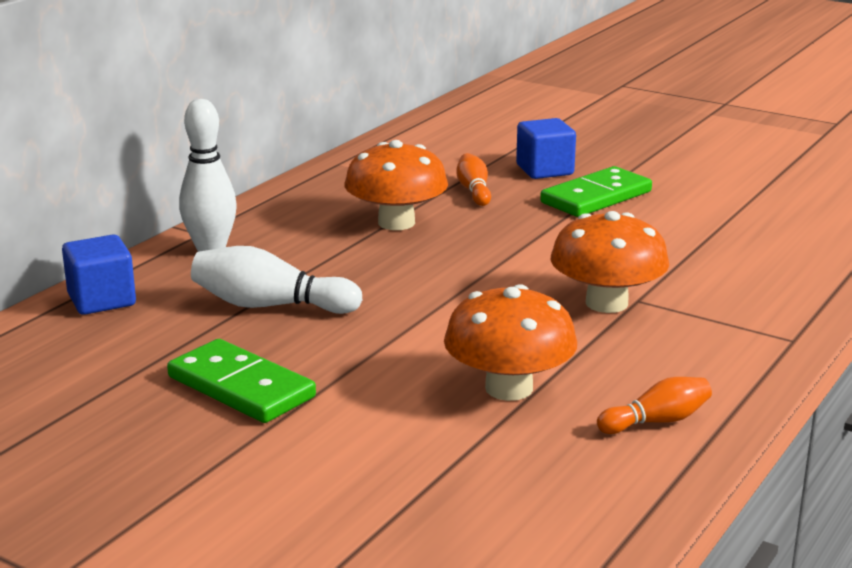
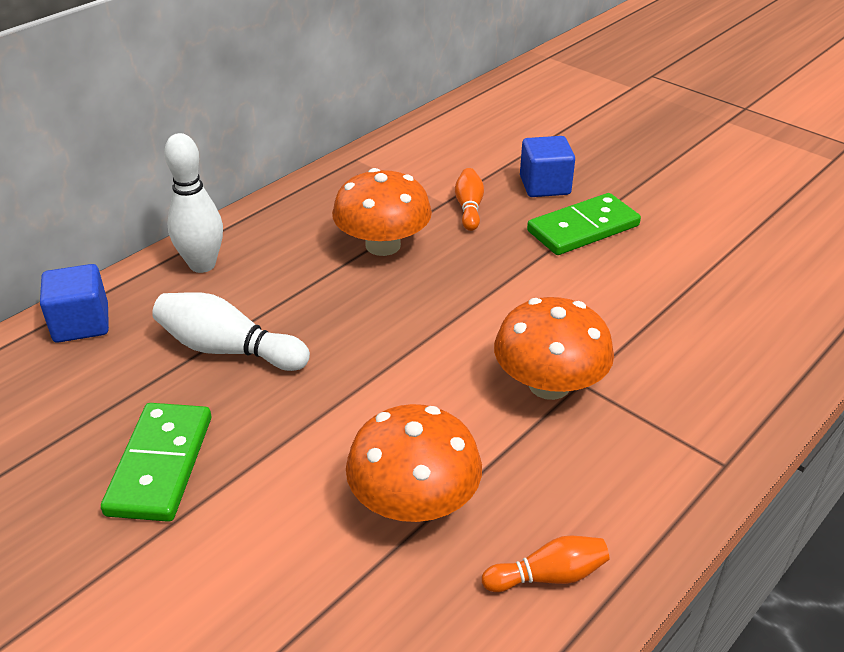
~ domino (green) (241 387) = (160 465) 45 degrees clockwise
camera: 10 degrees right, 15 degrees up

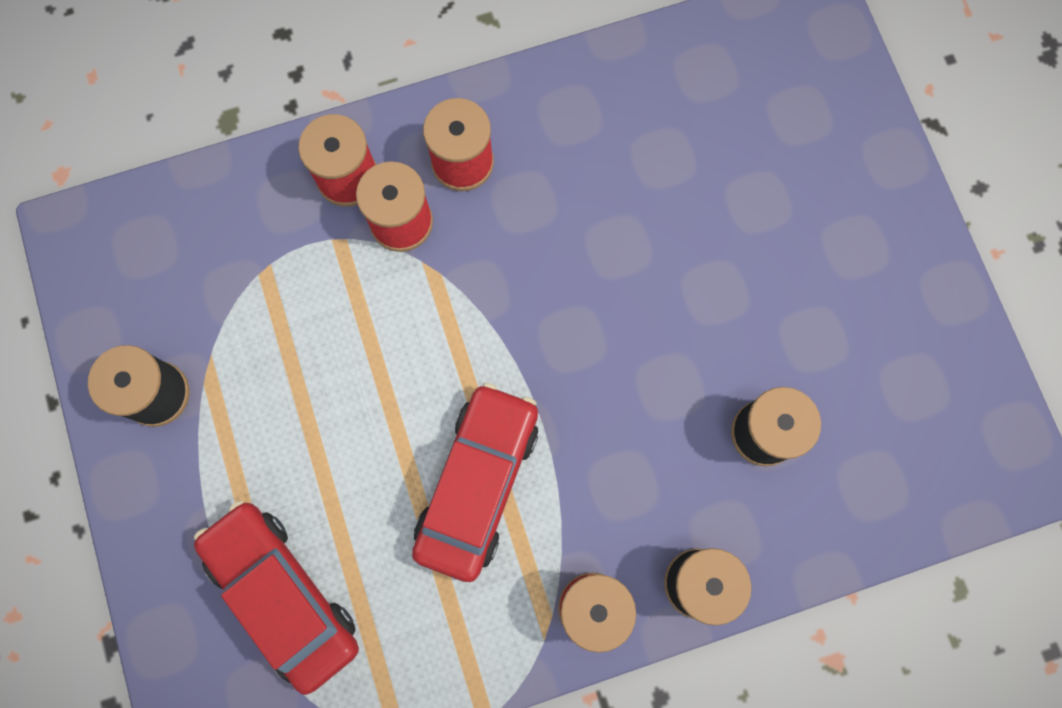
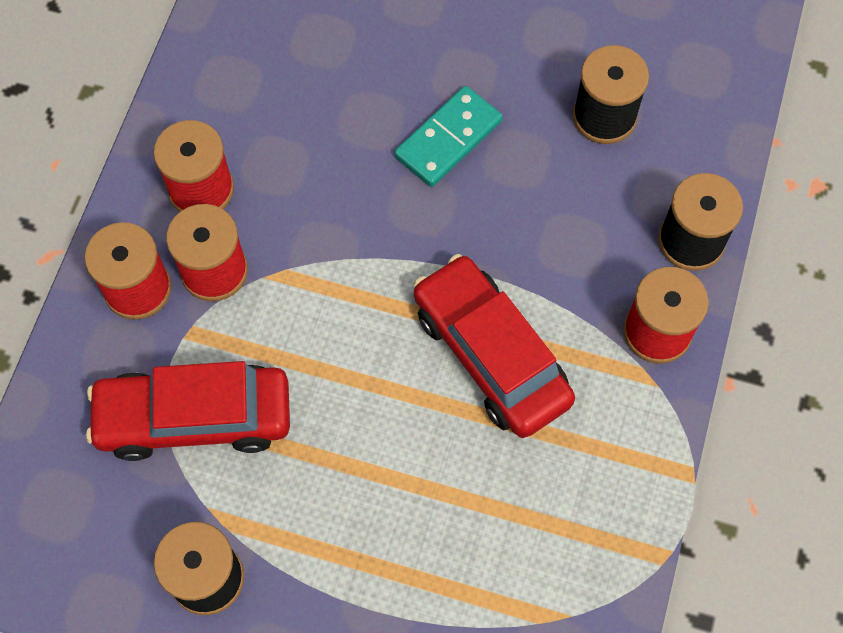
~ car (red) (283 594) to (194 418)
+ domino (turquoise) (448 139)
camera: 55 degrees left, 10 degrees down

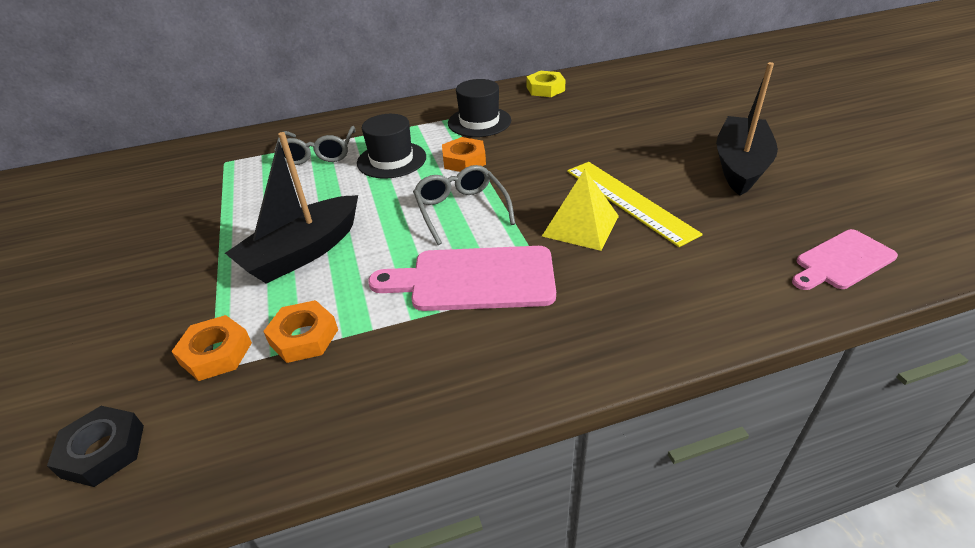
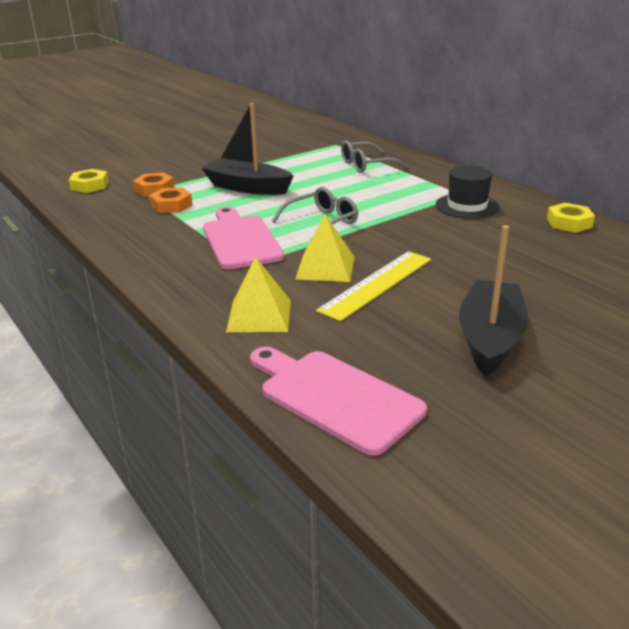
~ nut (black) (103 451) to nut (yellow) (90 185)
- hat (black) (391 160)
- nut (orange) (464 160)
~ boat (black) (740 166) = (490 338) 75 degrees counterclockwise
~ cutting board (pink) (842 261) = (335 397) x1.57
+ pyramid (yellow) (259 315)
camera: 70 degrees right, 10 degrees down

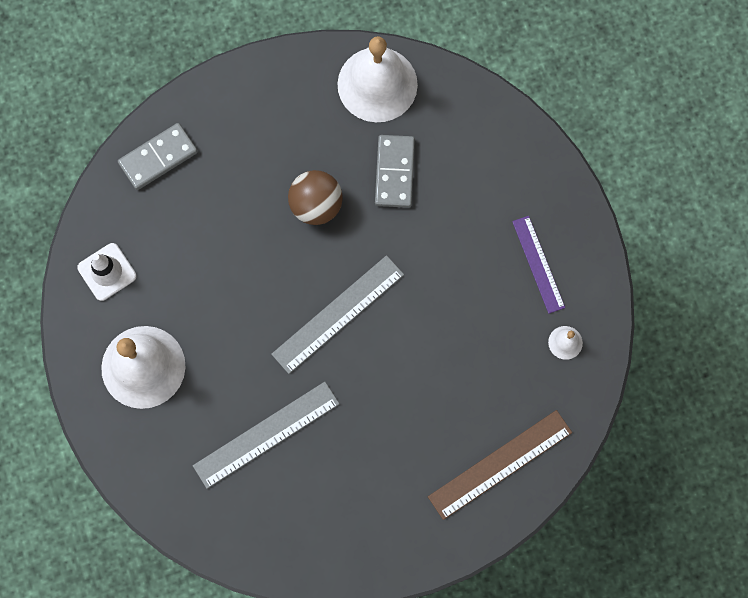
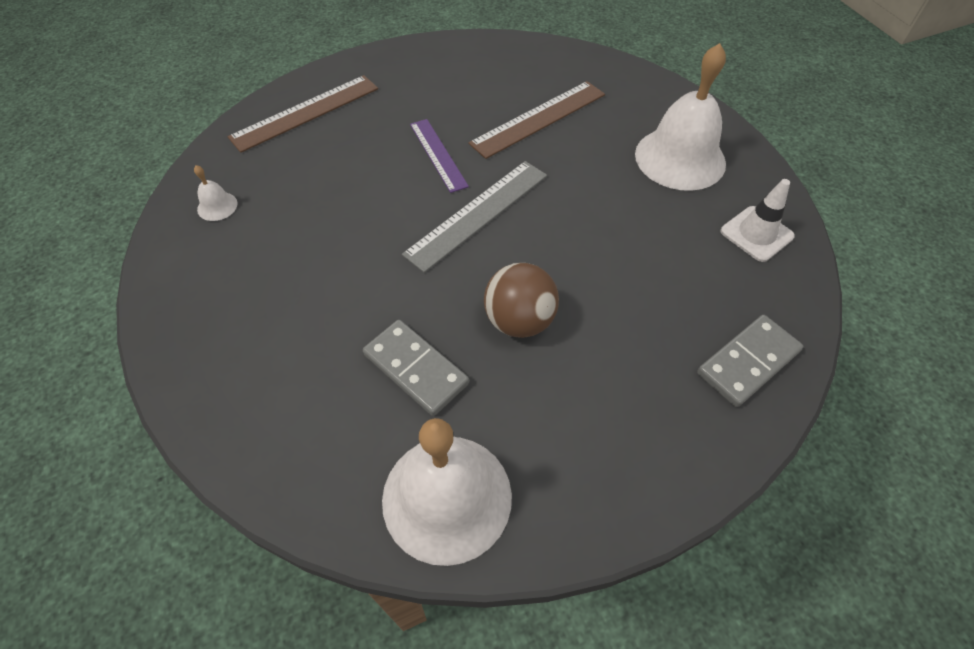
~ ruler (grey) (266 434) to ruler (brown) (538 118)
~ domino (grey) (394 172) = (416 369) 45 degrees counterclockwise
~ ruler (purple) (538 264) to (438 154)
camera: 175 degrees right, 20 degrees down

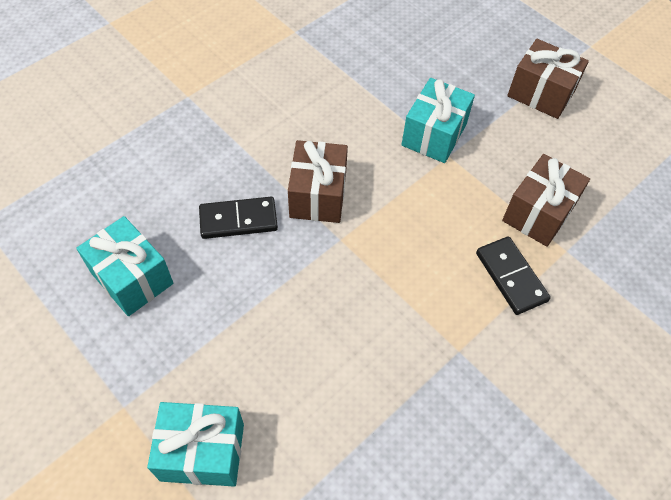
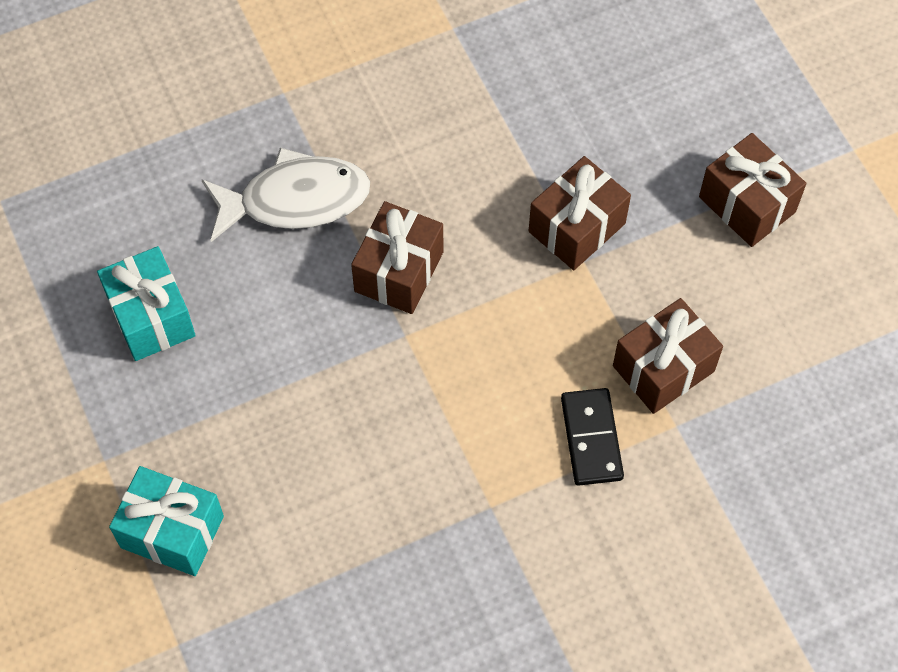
- domino (black) (238 220)
~ gift (turquoise) (434 135) to gift (brown) (576 227)
+ fish (white) (295 200)
camera: 20 degrees right, 5 degrees up

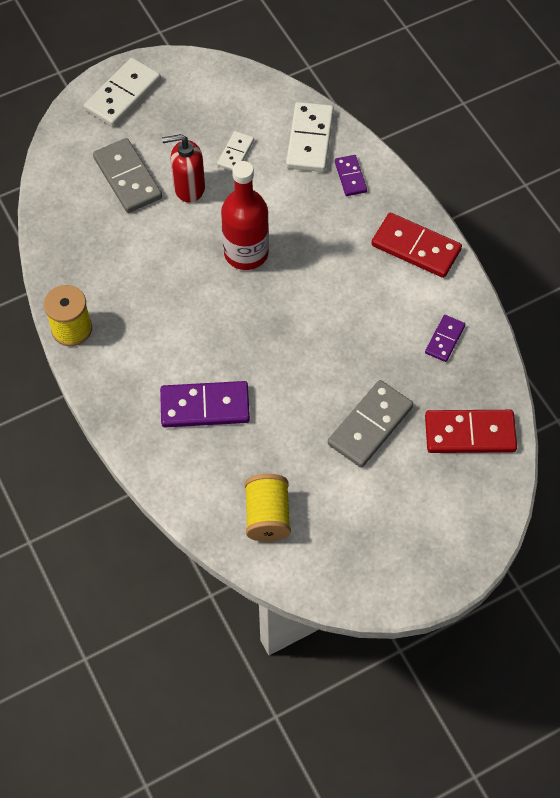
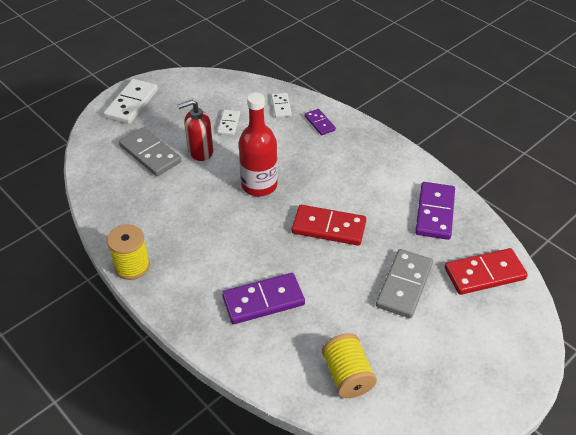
~ domino (white) (310 139) = (281 106) x0.56
~ domino (red) (415 248) to (328 227)
~ domino (purple) (444 339) = (434 212) x1.78
camera: 15 degrees left, 15 degrees down

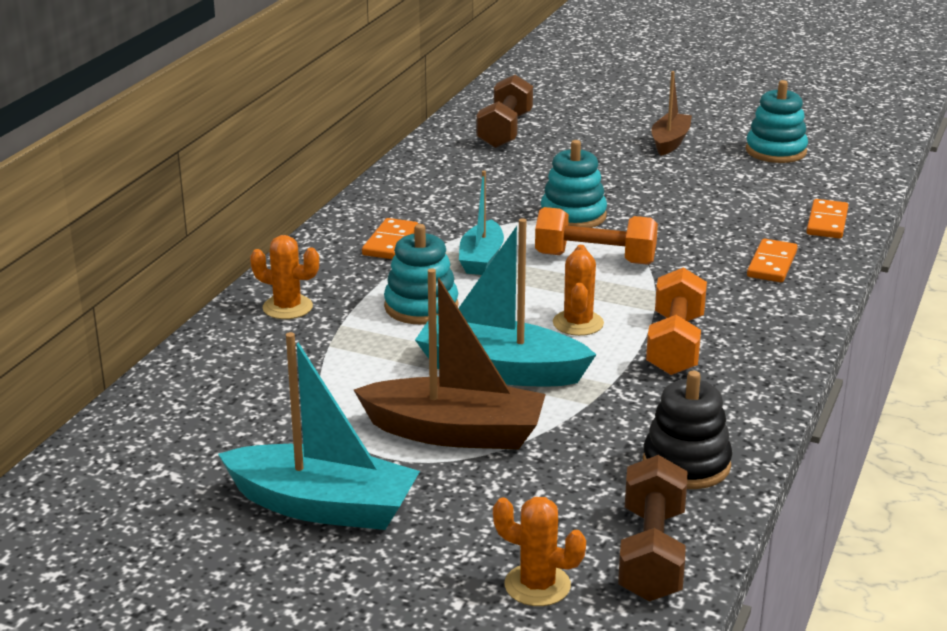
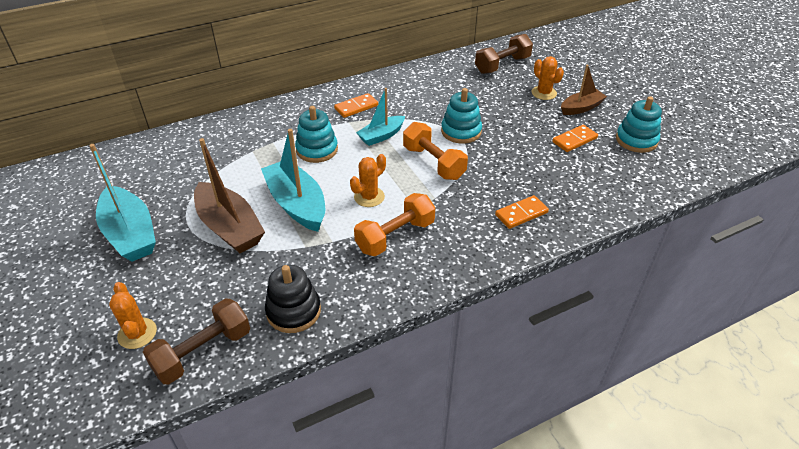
~ cactus (orange) (287 307) to (544 93)
~ domino (orange) (827 222) to (574 140)
camera: 40 degrees right, 15 degrees up

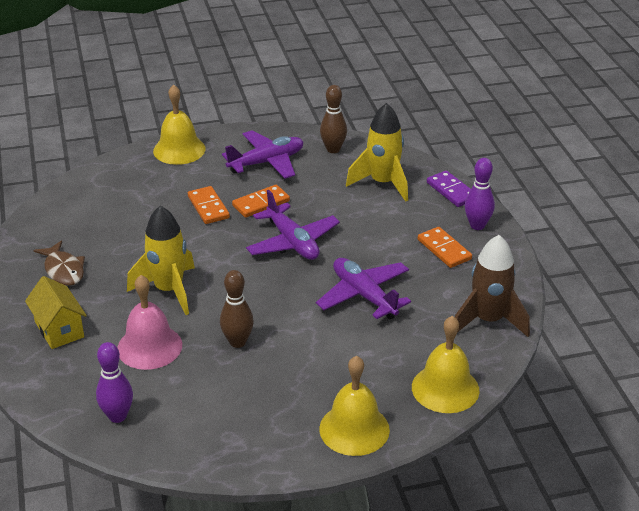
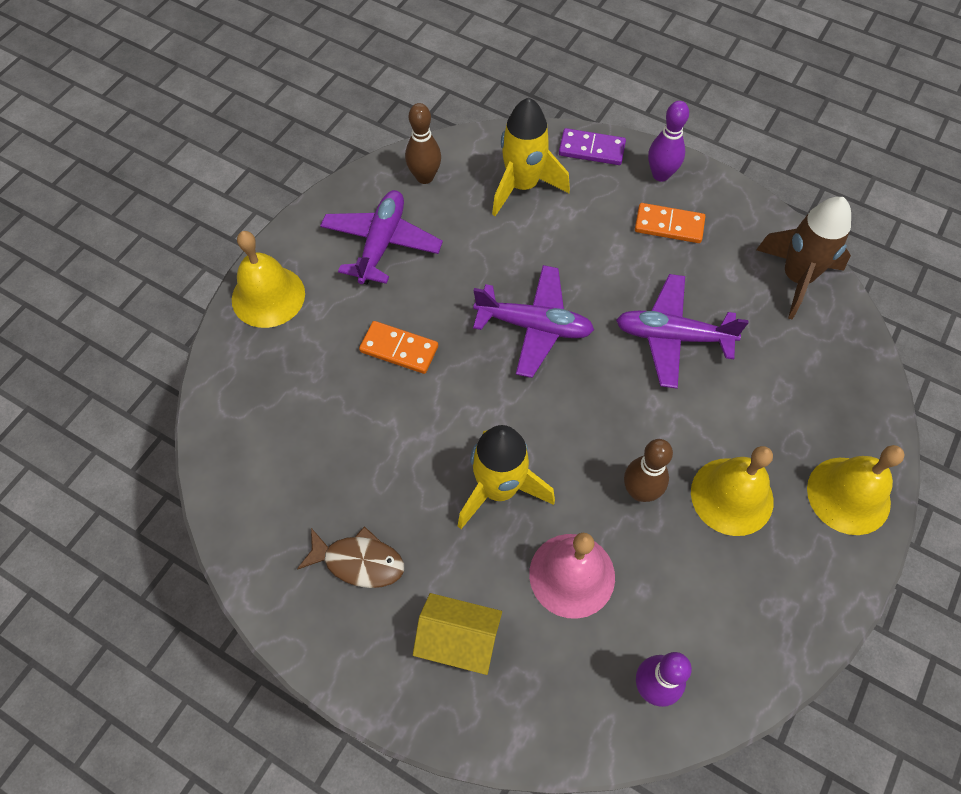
- domino (orange) (261 203)
~ bell (yellow) (445 388) to (732 496)
camera: 45 degrees left, 25 degrees up

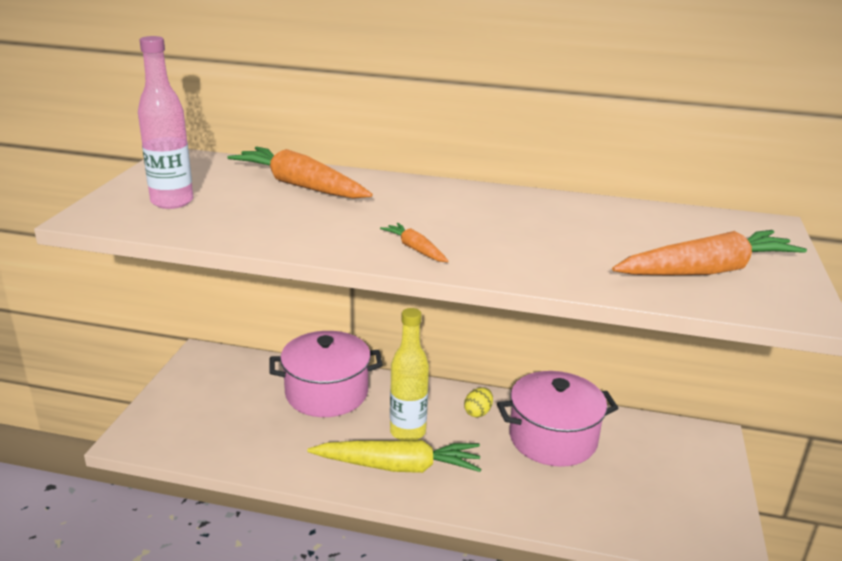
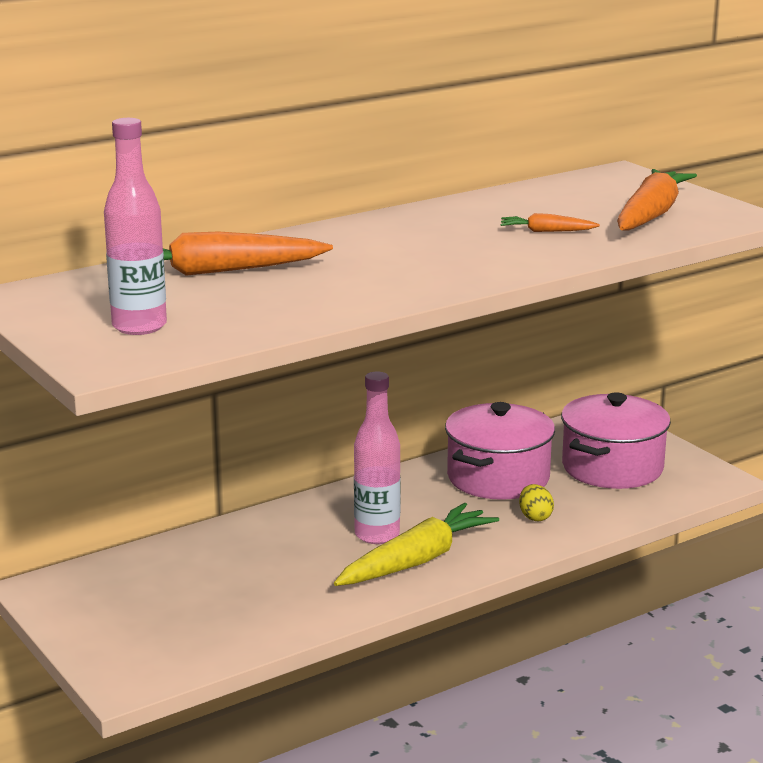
~ pot (pink) (326 393) to (612 467)
~ carrot (orange) (415 249) to (546 231)
~ bottle (yellow) (407 432) to bottle (pink) (377 535)
~ egg (yellow) (478 412) to (535 517)
camera: 45 degrees left, 5 degrees down

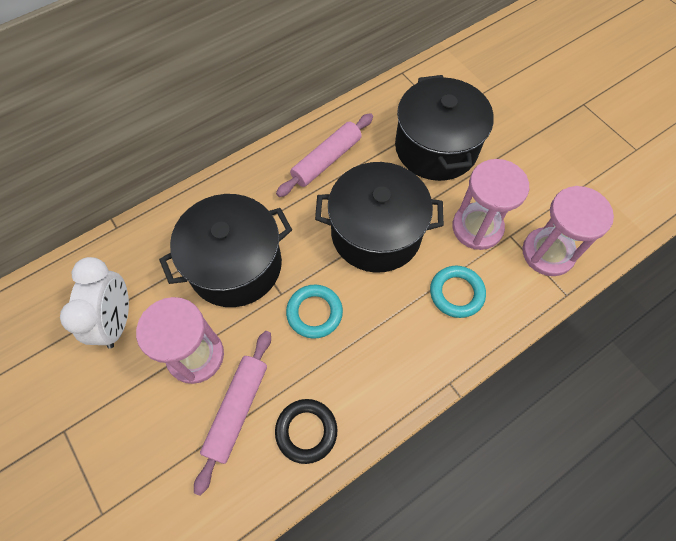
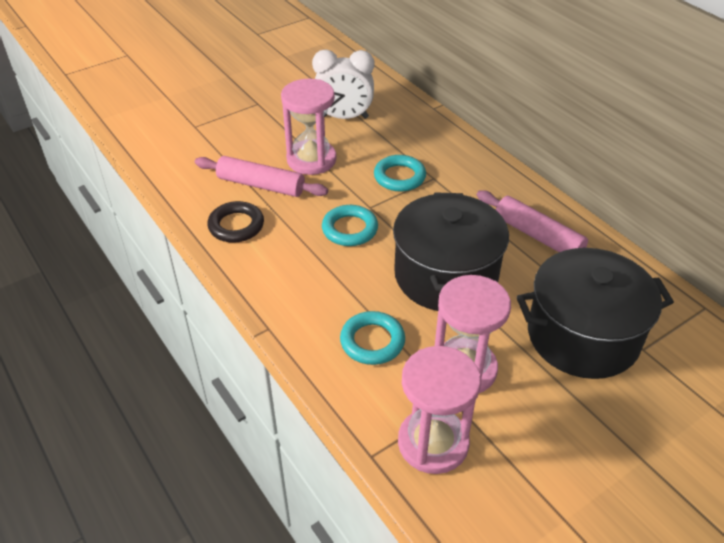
~ pot (black) (235 265) to ring (turquoise) (399 177)
camera: 90 degrees right, 20 degrees down

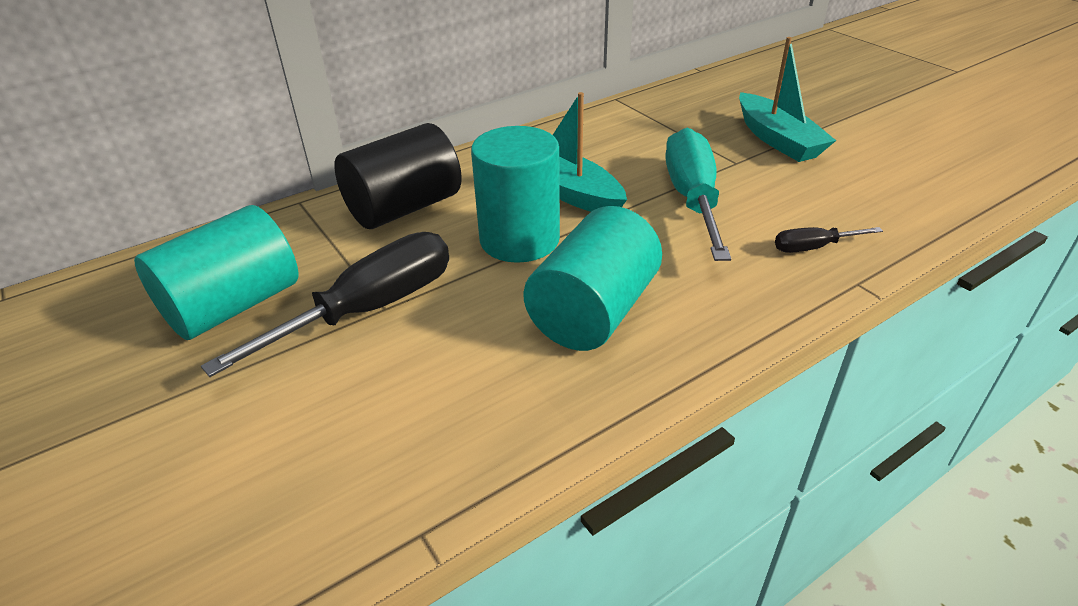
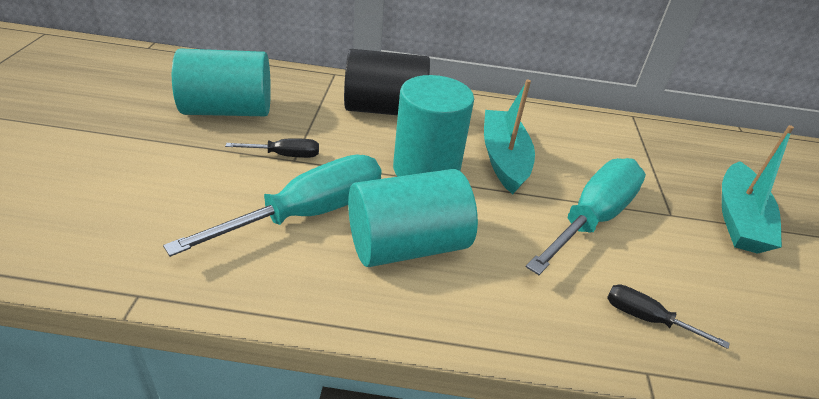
~ screwdriver (black) (369 309) = (285 155) x0.47
+ screwdriver (turquoise) (308 214)
camera: 35 degrees right, 0 degrees up

